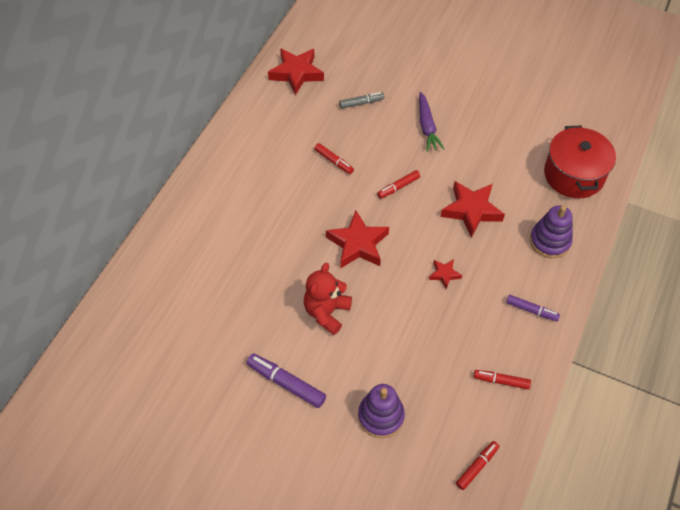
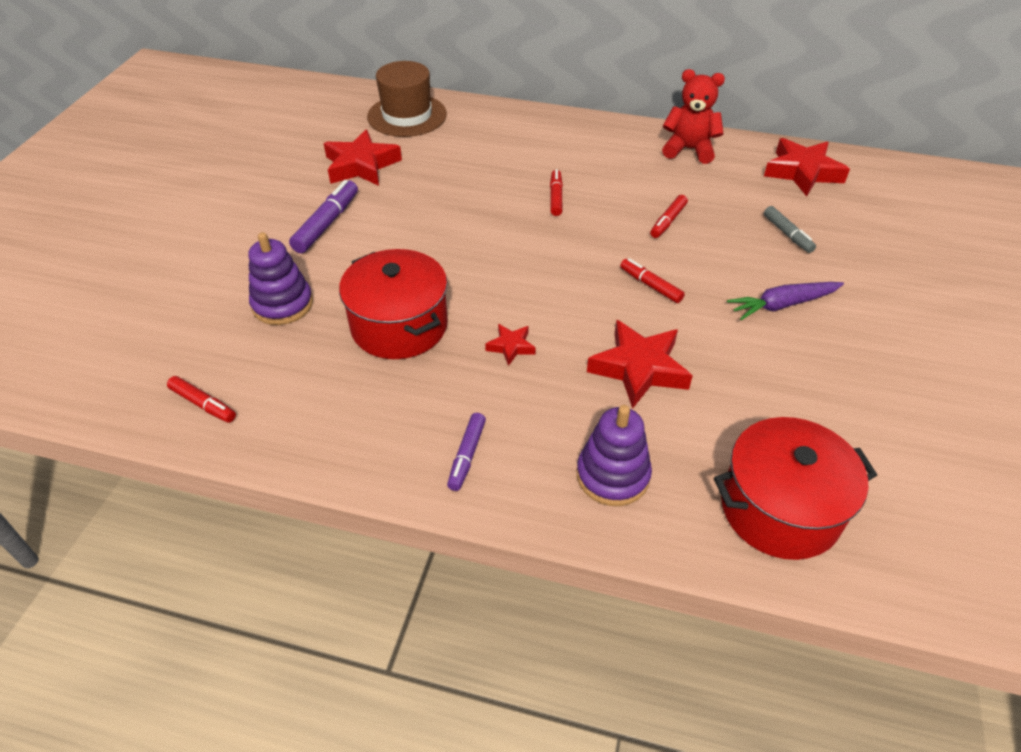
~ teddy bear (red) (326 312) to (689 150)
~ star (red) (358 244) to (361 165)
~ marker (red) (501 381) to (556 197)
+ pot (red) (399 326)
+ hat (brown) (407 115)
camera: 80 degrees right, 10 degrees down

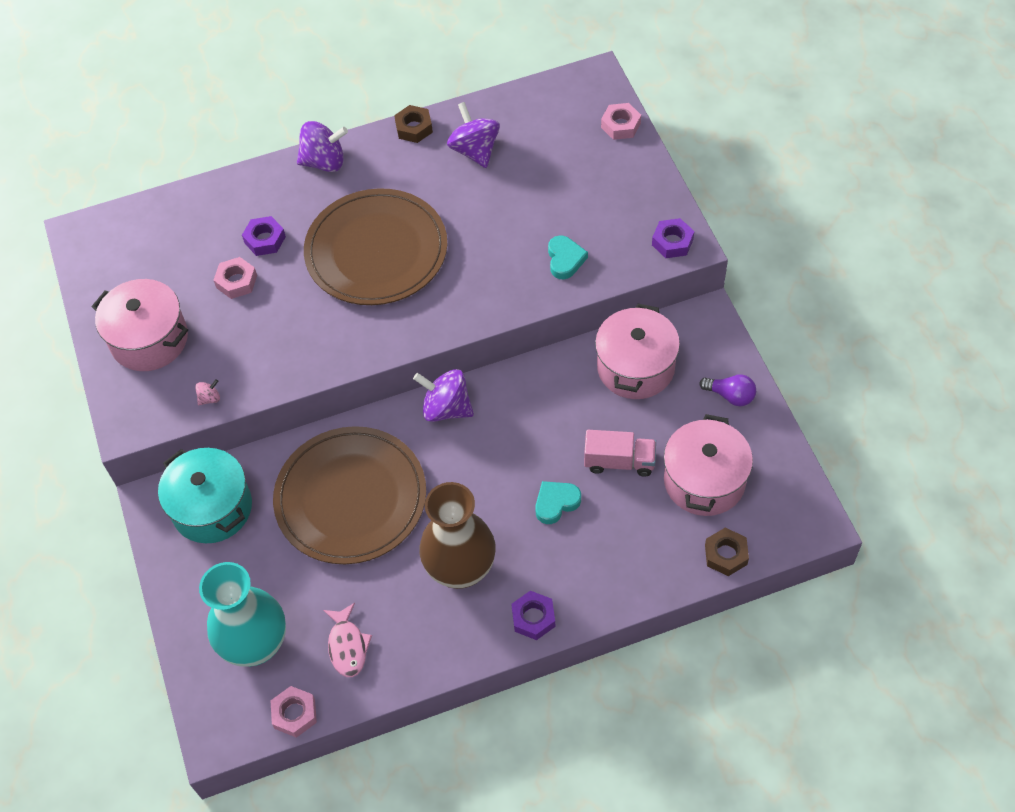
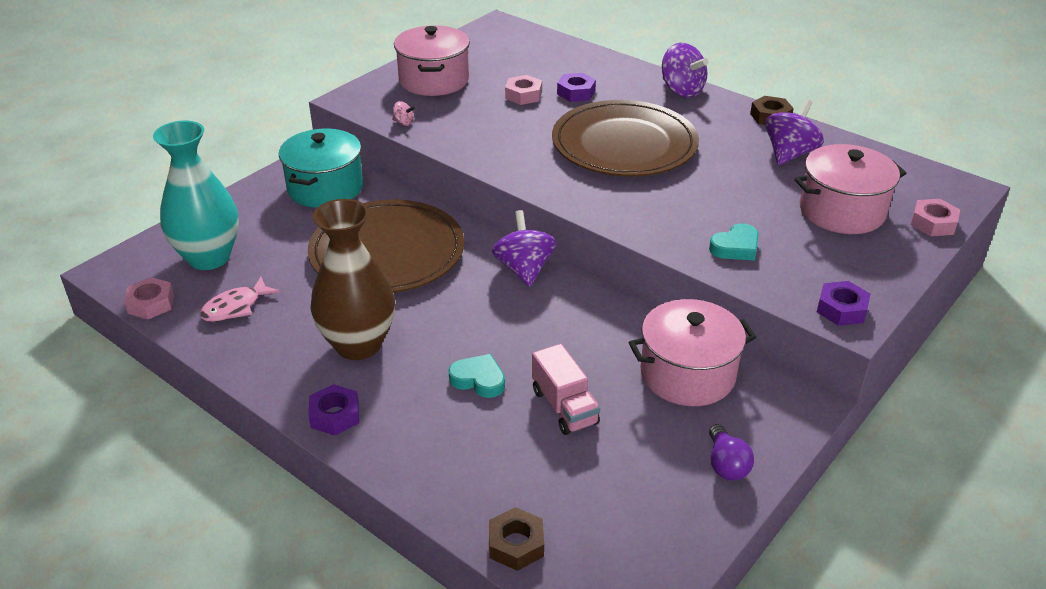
~ pot (pink) (704 481) to (842 211)
camera: 55 degrees right, 20 degrees down

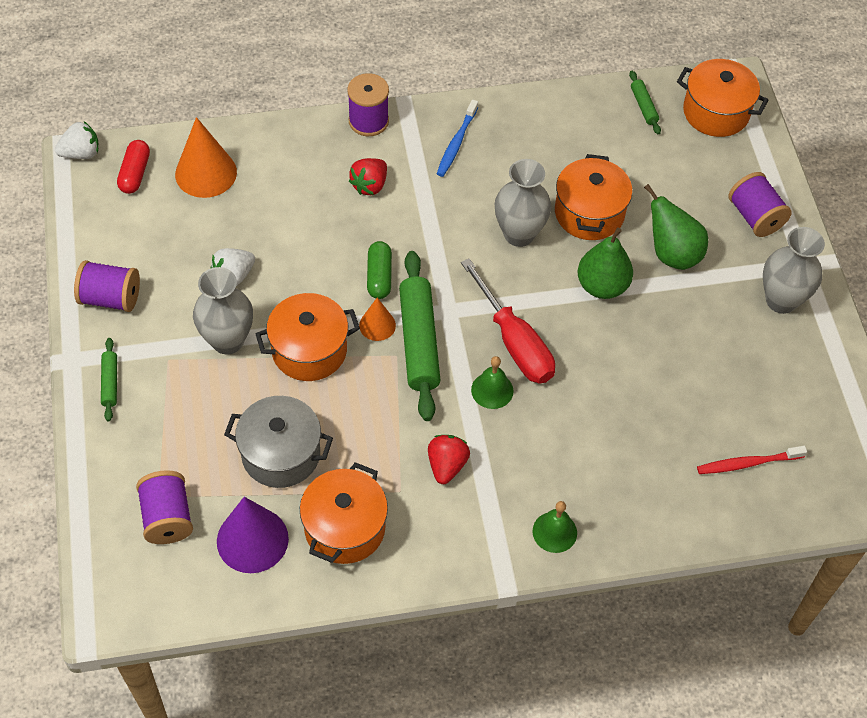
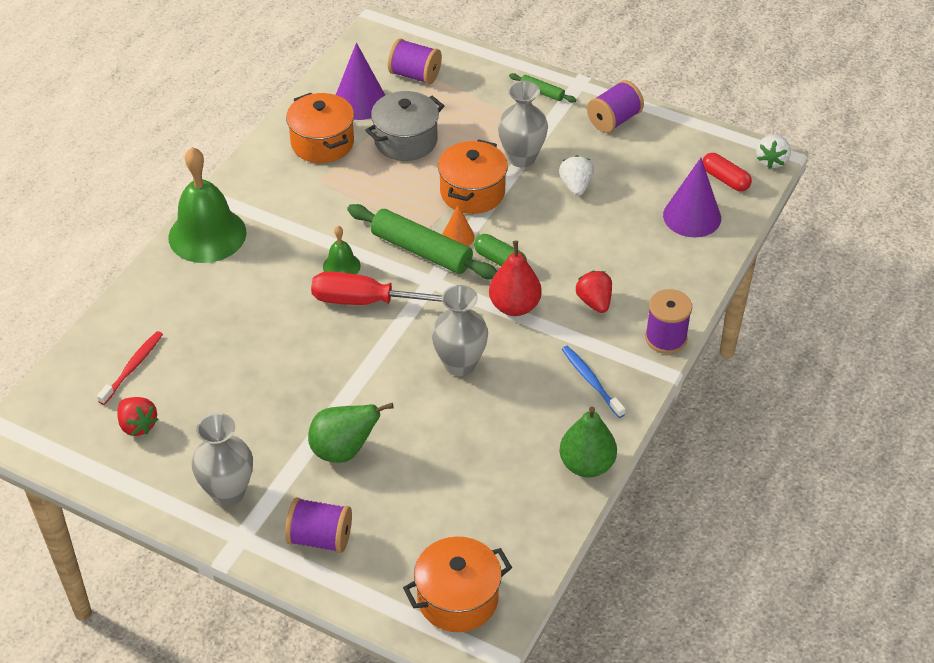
~ cone (orange) (206 173) to cone (purple) (692 216)
~ strawberry (red) (446 465) to (138 425)
~ bell (green) (554 532) = (207 235) x2.10
- pot (orange) (589 213)
~ pear (green) (602 286) to (586 465)
- rolling pin (green) (644 106)
+ pear (red) (514 306)
camera: 130 degrees right, 10 degrees down

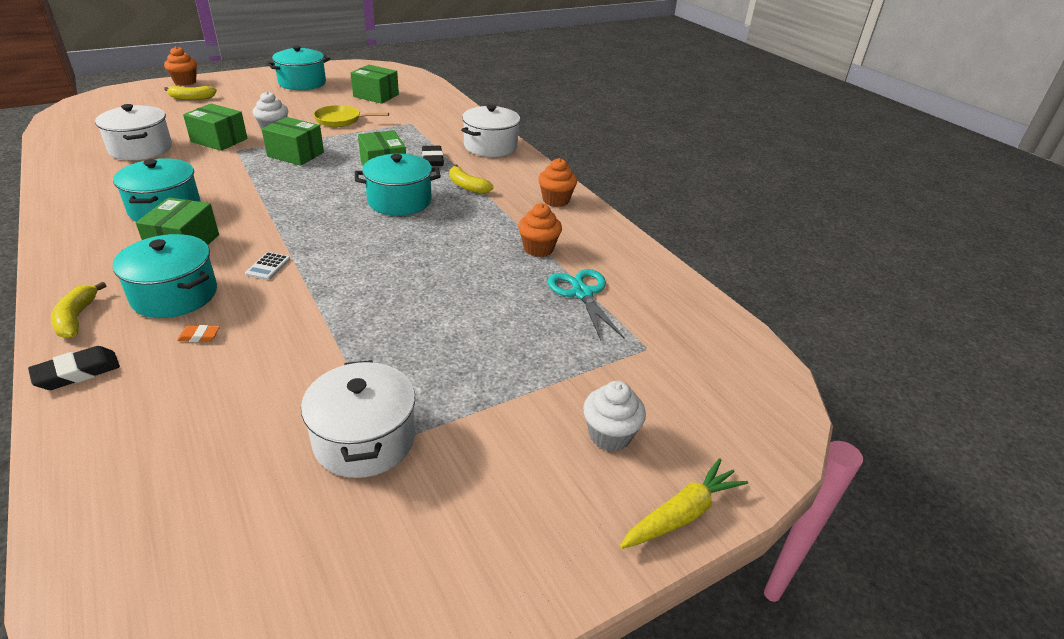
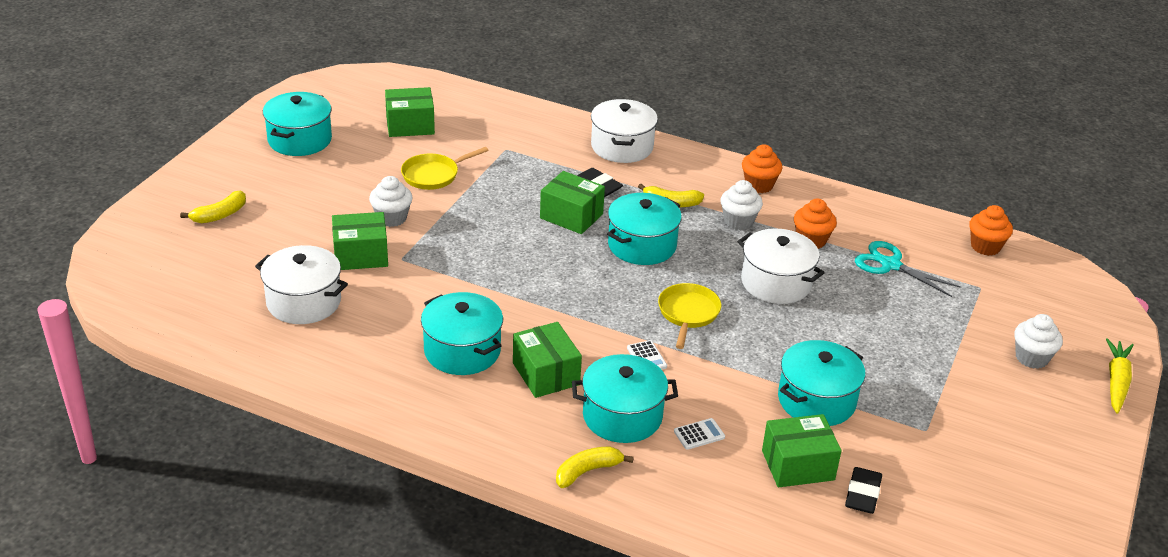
~ eraser (black) (77 372) to (862 494)
~ banana (yellow) (76 318) = (587 471) 105 degrees clockwise
~ cupcake (orange) (185 82) to (985 247)
~ eraser (orange) (199 336) to calculator (white) (699 434)
~ box (green) (296 154) to (798 465)
~ pot (white) (364 440) to (776 283)
+ pan (yellow) (688 314)
+ cupcake (white) (738 221)
+ pot (turquoise) (816 400)
camera: 35 degrees left, 0 degrees up

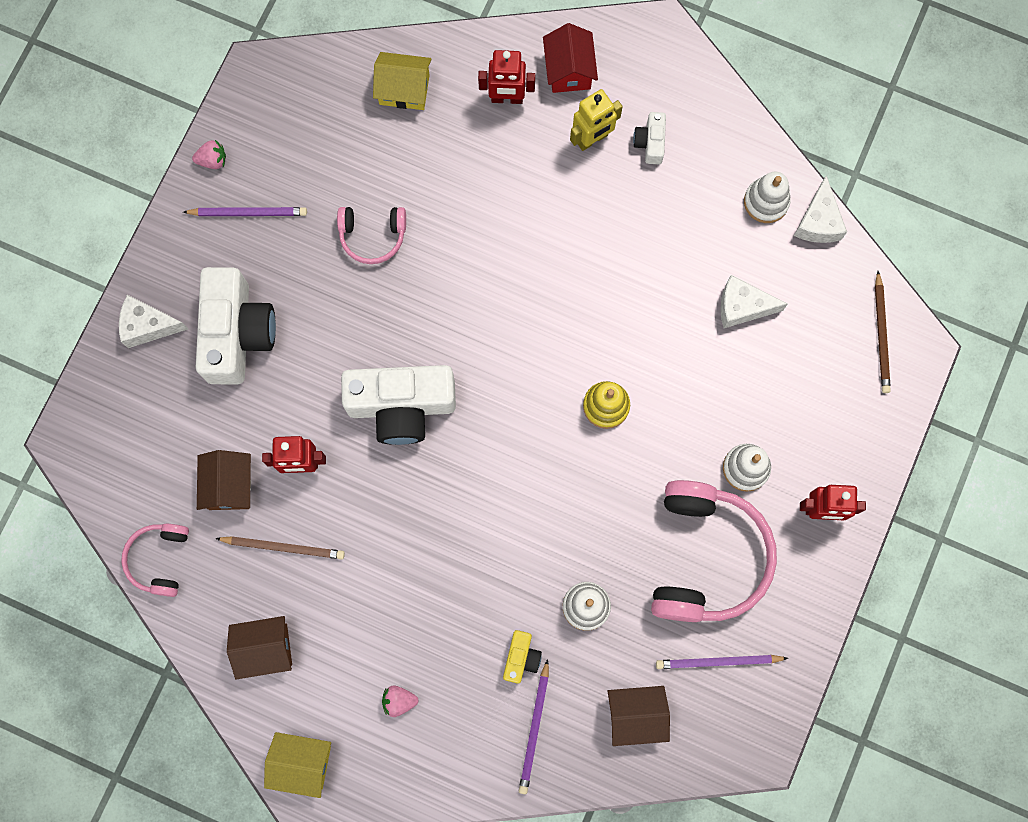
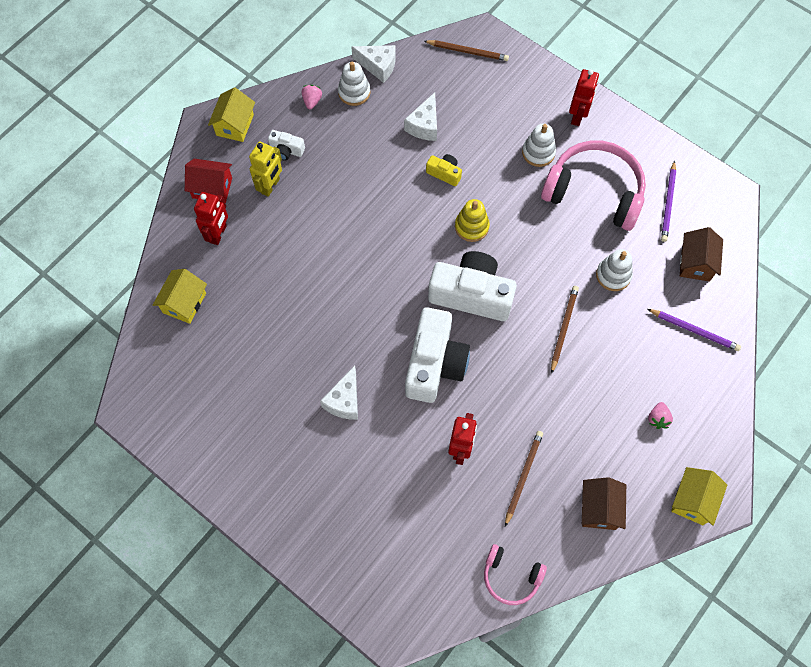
~ cheese (white) (148 326) to (344 400)
- pencil (purple) (248 213)
~ strawberry (pink) (213 160) to (312 101)
~ camera (white) (237 333) to (471 294)
- house (brown) (229 485)
- headphones (pink) (372 236)
~ camera (yellow) (521 658) to (444 173)
~ robot (yellow) (592 139) = (270 186) 45 degrees clockwise
+ house (yellow) (235 125)
+ pencil (brown) (563 328)
camera: 75 degrees left, 10 degrees down

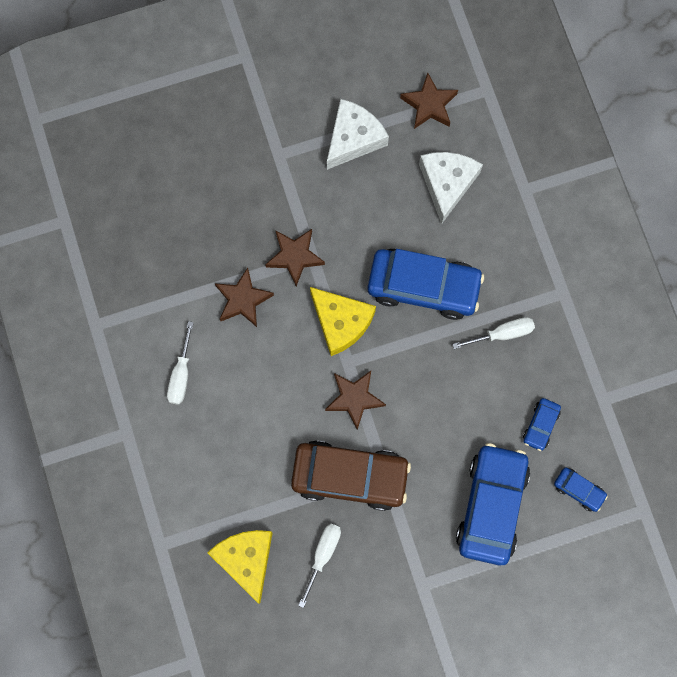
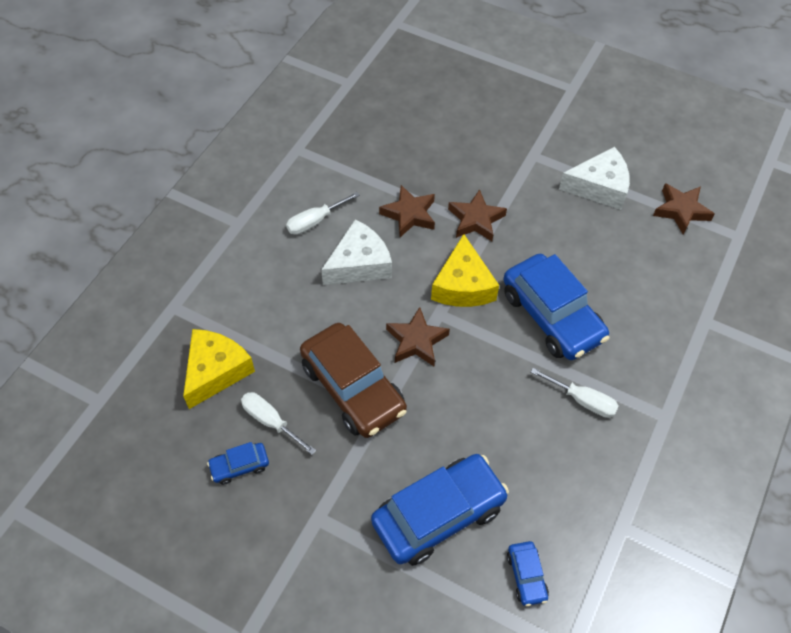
~ screwdriver (white) (323 555) = (271 421) 120 degrees counterclockwise
~ cheese (white) (447 184) to (359 264)
~ car (blue) (540 425) to (239 466)
camera: 45 degrees right, 20 degrees down

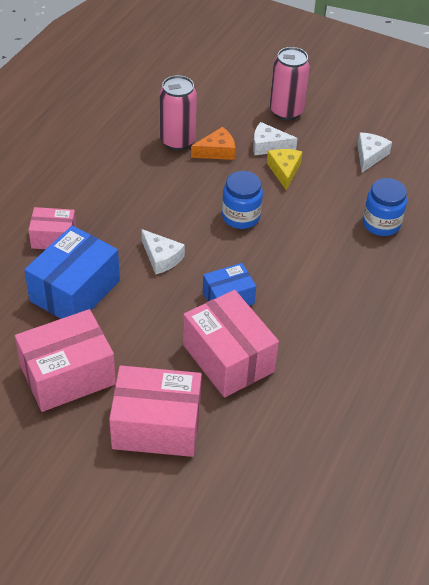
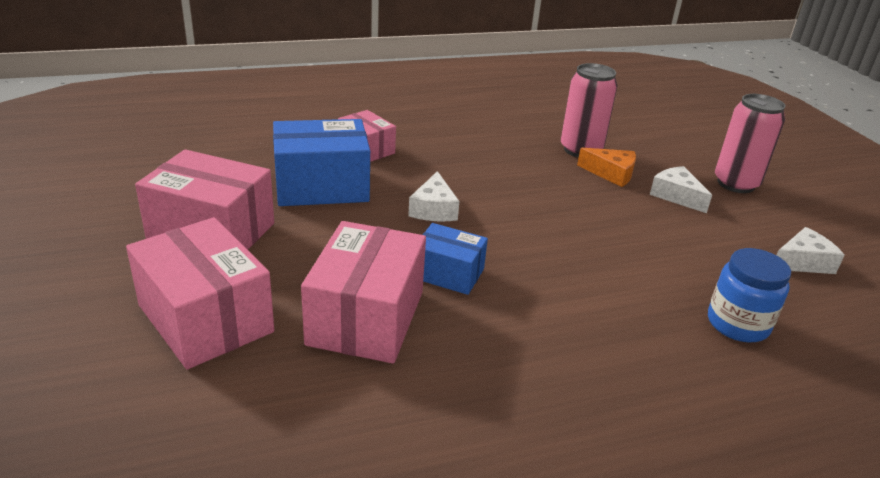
- jar (blue) (241 217)
- cheese (yellow) (284 171)
camera: 45 degrees right, 15 degrees down

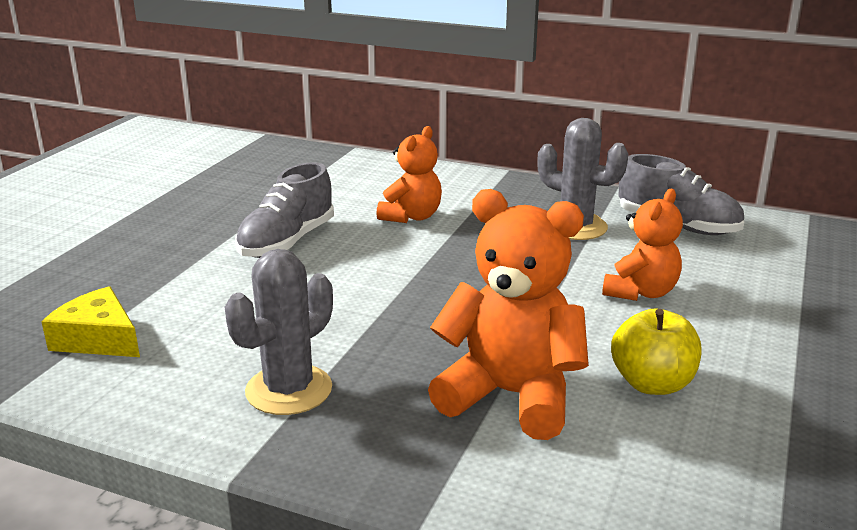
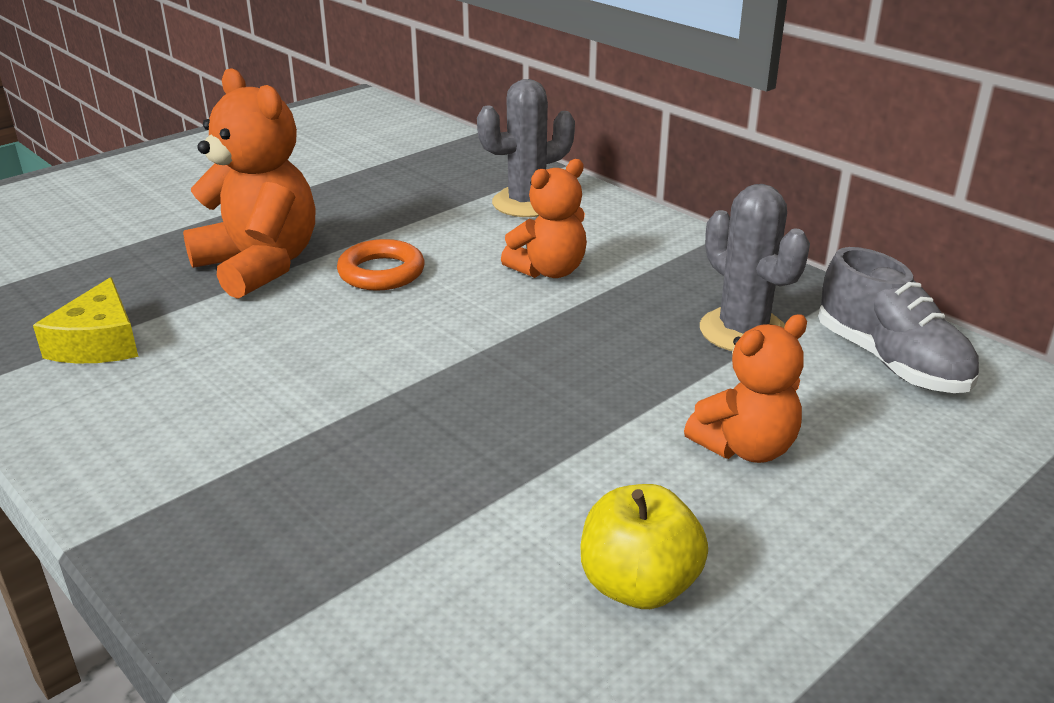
~ cheese (yellow) (98 339) = (99 342) 150 degrees counterclockwise
~ cactus (grey) (289 390) to (526 203)
~ shoe (grey) (287 242) to ring (orange) (381 272)
~ teddy bear (orange) (511 395) to (259 266)
camera: 25 degrees right, 5 degrees up

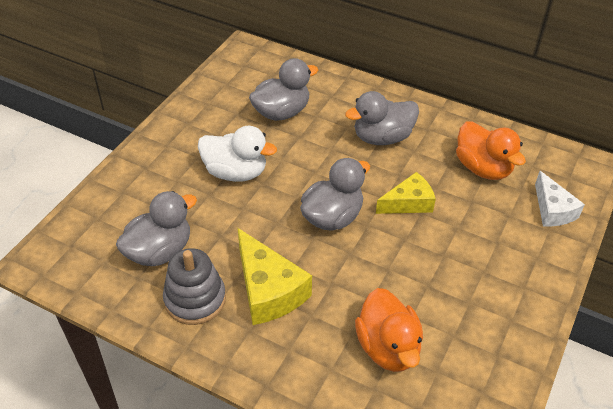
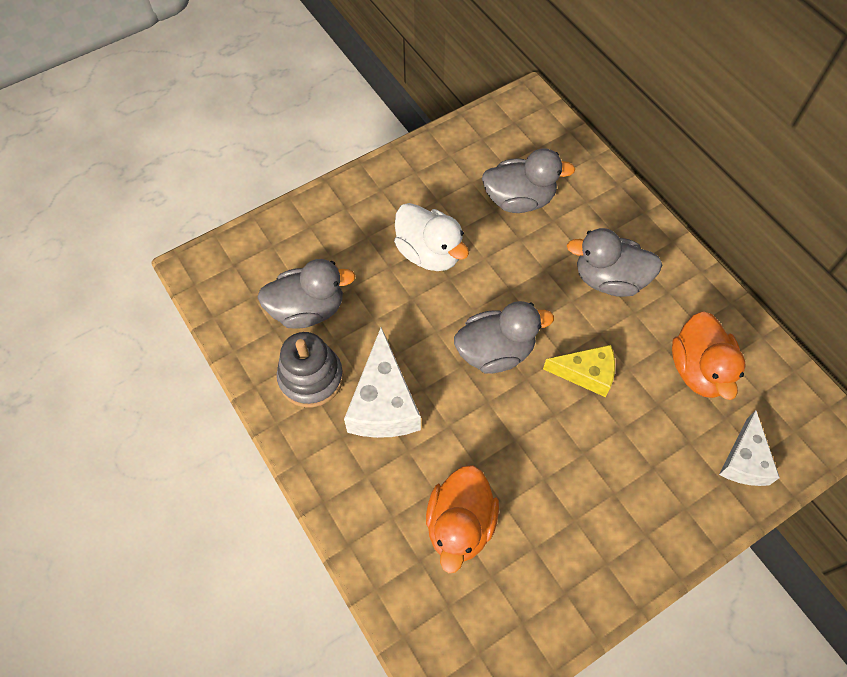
~ cheese (yellow) (268 290) to cheese (white) (383 403)
camera: 30 degrees right, 15 degrees up

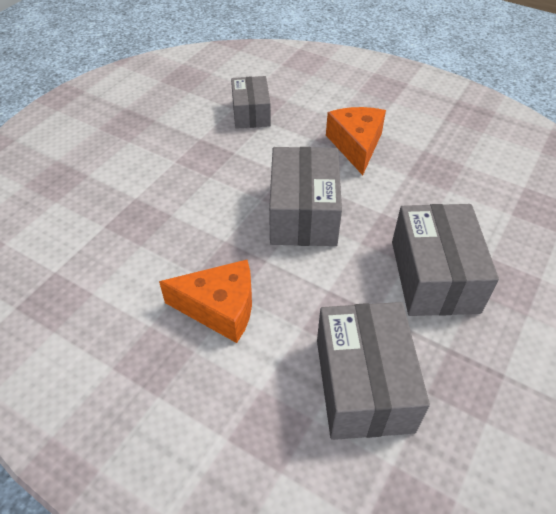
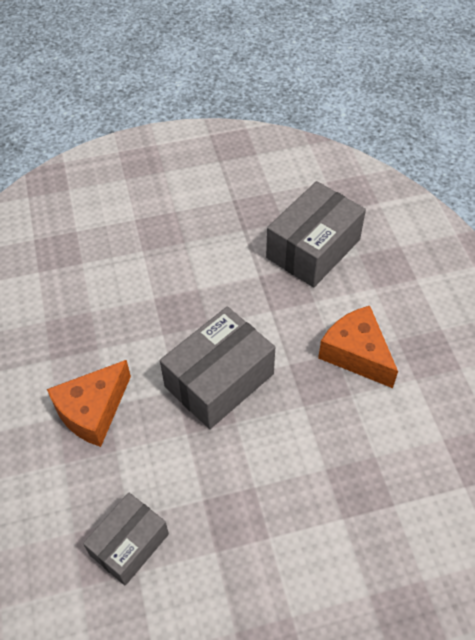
- box (grey) (434 276)
camera: 135 degrees left, 5 degrees up

